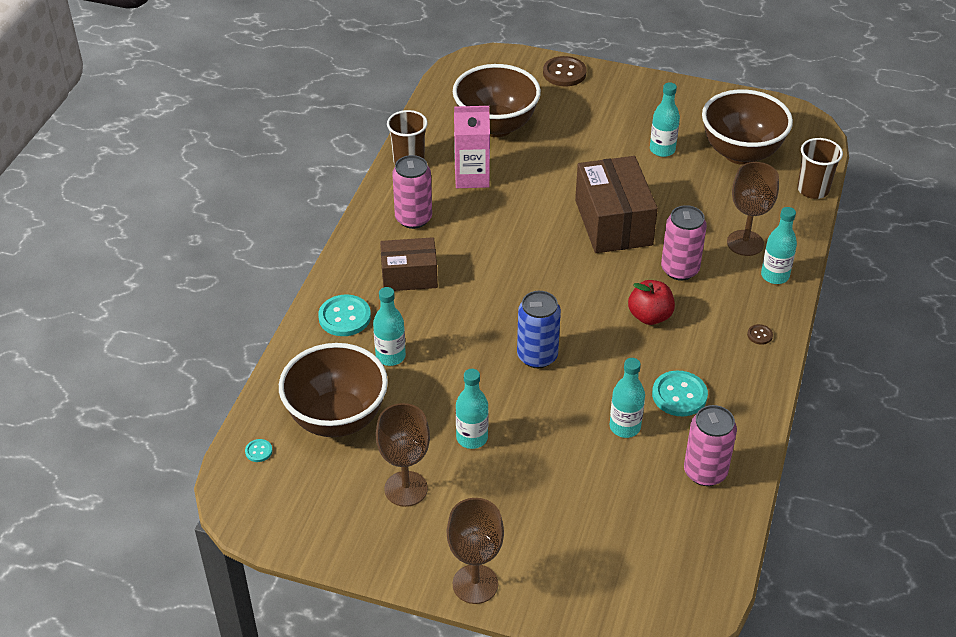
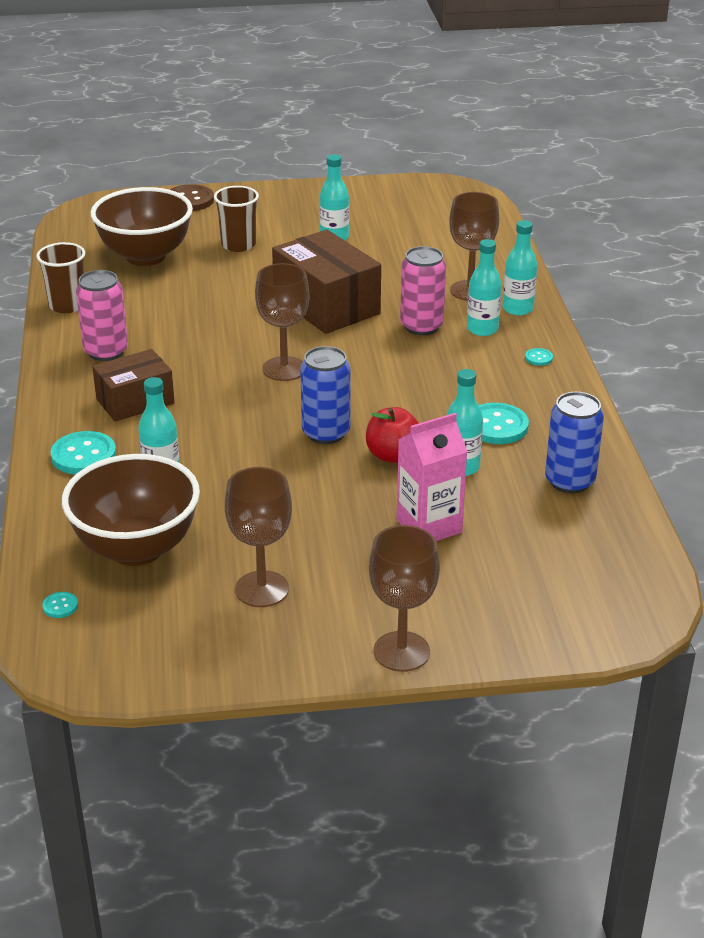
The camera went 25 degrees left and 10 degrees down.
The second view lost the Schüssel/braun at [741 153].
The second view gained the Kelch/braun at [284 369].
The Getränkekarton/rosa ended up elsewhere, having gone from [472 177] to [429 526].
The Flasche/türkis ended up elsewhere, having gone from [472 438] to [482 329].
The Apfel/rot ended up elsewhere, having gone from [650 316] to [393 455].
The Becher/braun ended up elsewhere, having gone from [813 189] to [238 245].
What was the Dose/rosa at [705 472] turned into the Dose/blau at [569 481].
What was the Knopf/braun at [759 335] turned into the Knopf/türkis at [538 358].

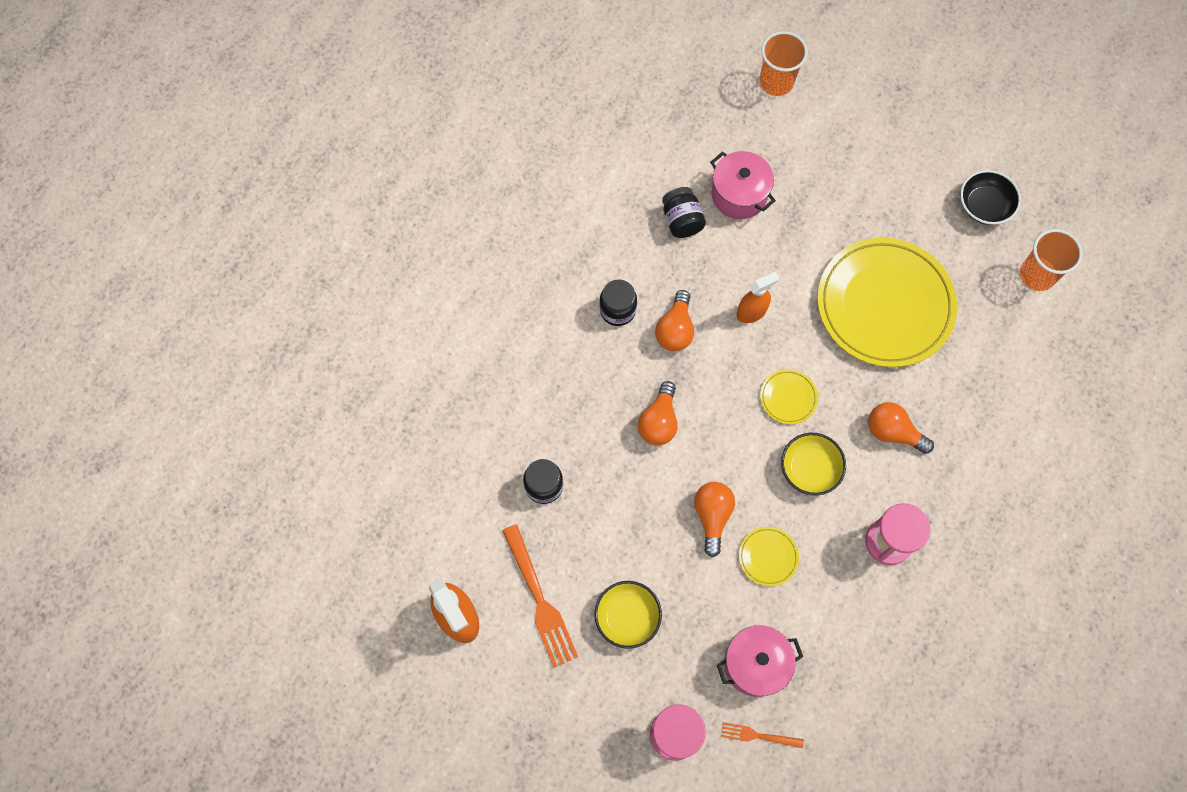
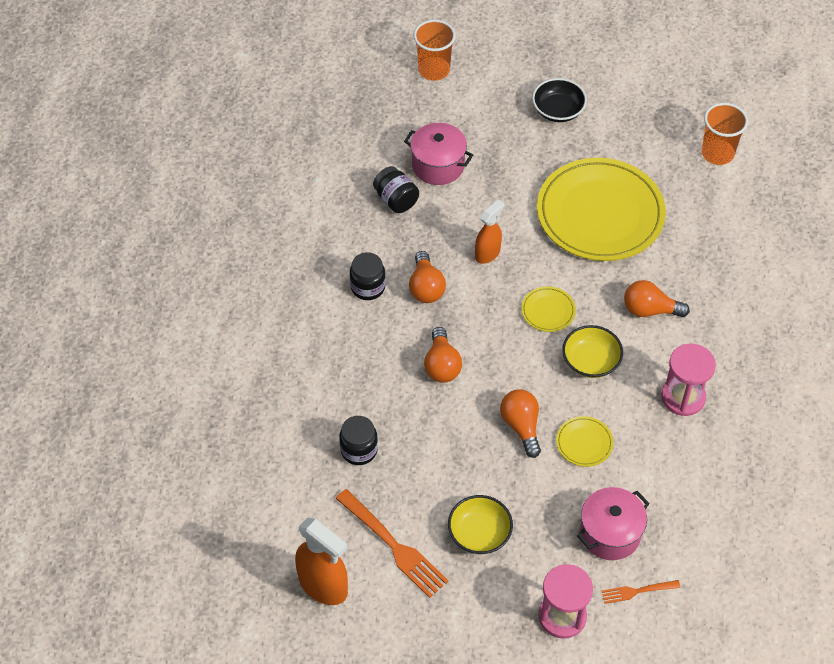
The camera went 20 degrees left and 15 degrees down.
The Schüssel/schwarz ended up elsewhere, having gone from [984 206] to [558 110].

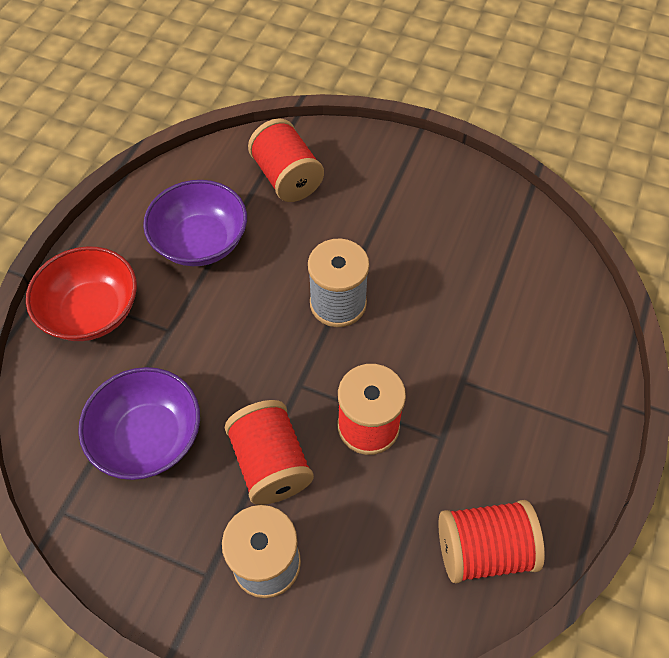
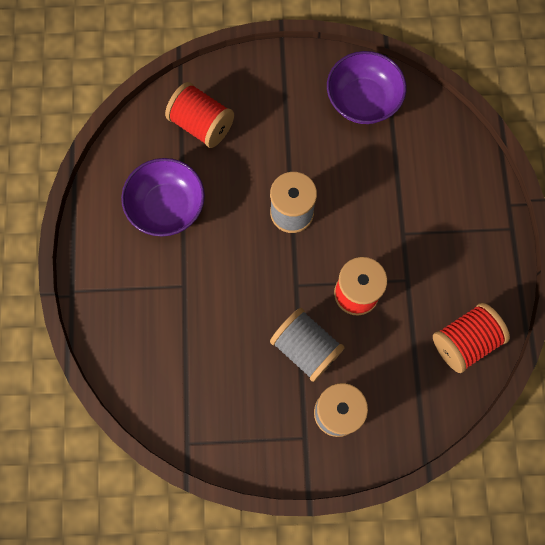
The camera went 25 degrees left and 15 degrees up.
The second view lost the Schüssel/rot at [92 311].
The Schüssel/lila ended up elsewhere, having gone from [148 437] to [363 100].
What was the Garnrolle/rot at [271 463] turned into the Garnrolle/grau at [306 348].

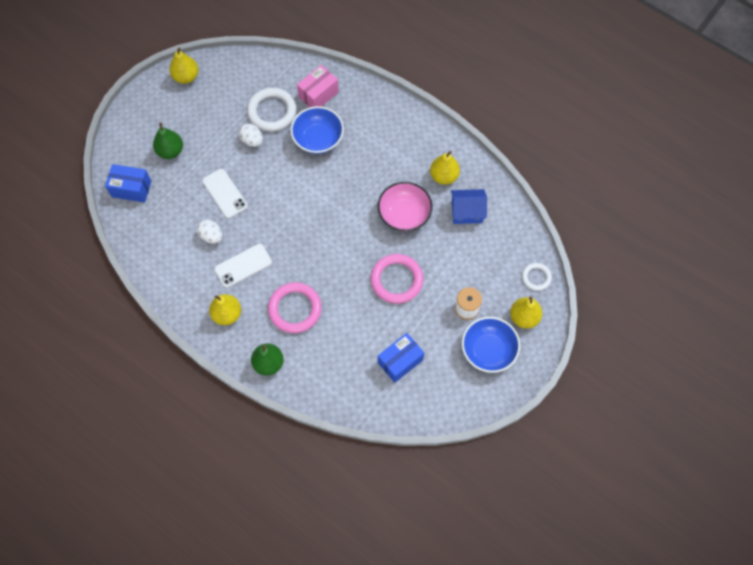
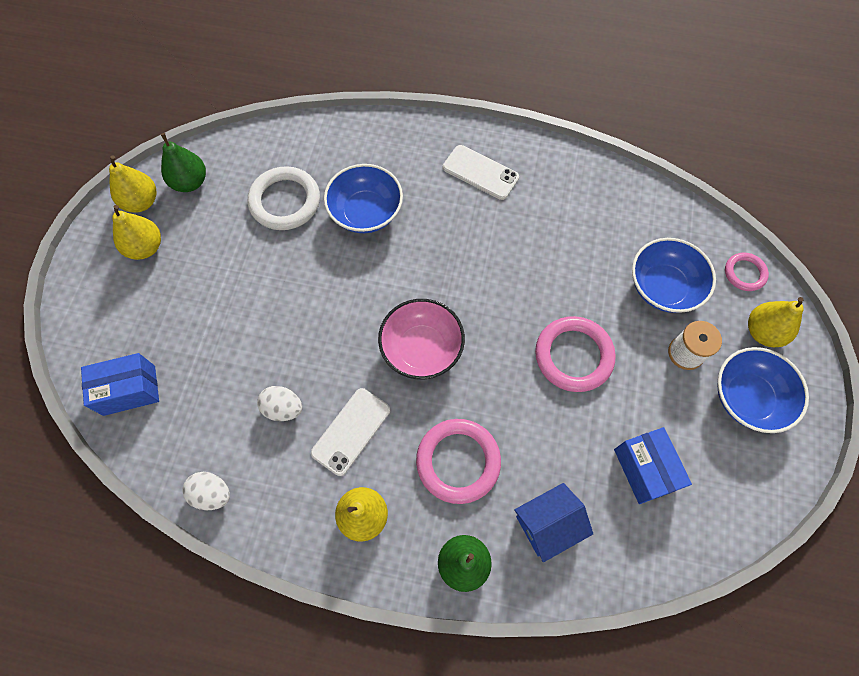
The camera went 25 degrees left and 0 degrees up.
The second view lost the Schachtel/rosa at [318 94].
The second view gained the Schüssel/blau at [663 287].
The Birne/grün ended up elsewhere, having gone from [170 151] to [190 182].
The Handy/weiß ended up elsewhere, having gone from [225 193] to [480 172].
The Ei/weiß ended up elsewhere, having gone from [252 140] to [212 493].
The Schüssel/rosa ended up elsewhere, having gone from [404 214] to [421 348].
The Birne/gelb ended up elsewhere, having gone from [444 176] to [145 247].
The Haus/blau ended up elsewhere, having gone from [467 212] to [548 524].
What was the Ring/weiß at [536 277] turned into the Ring/rosa at [744 273].
The Schachtel/blau at [400 361] ended up facing another way, 45 degrees counterclockwise from before.

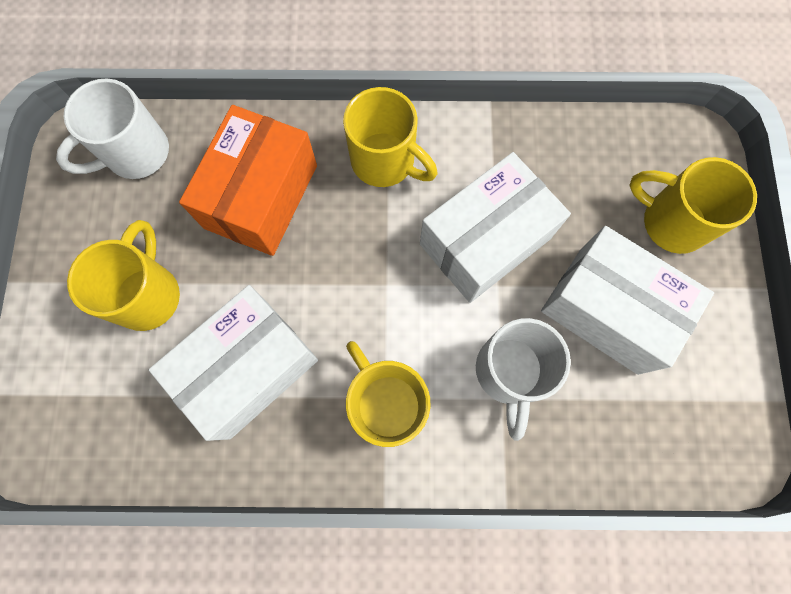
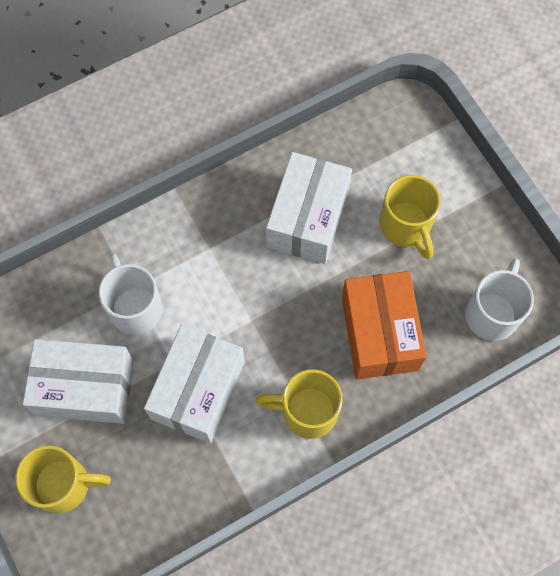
The camera went 150 degrees right and 5 degrees down.
The second view lost the Tasse/gelb at [387 403].

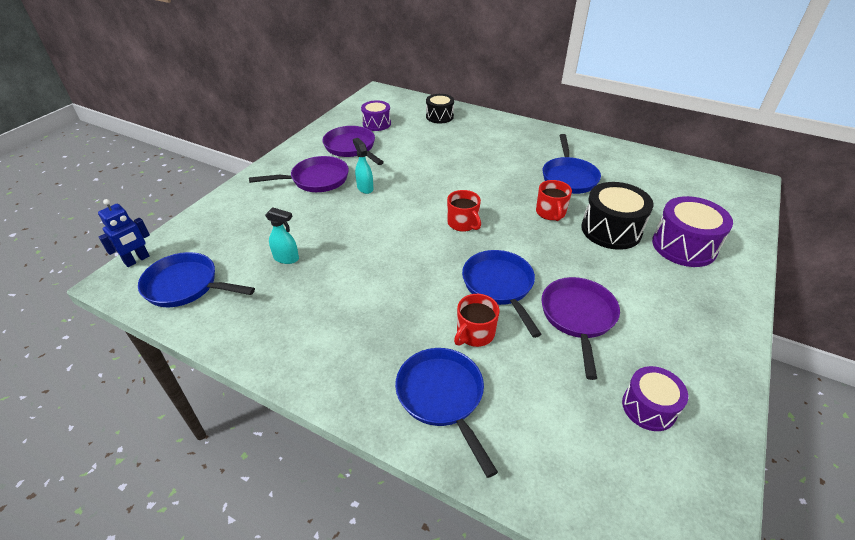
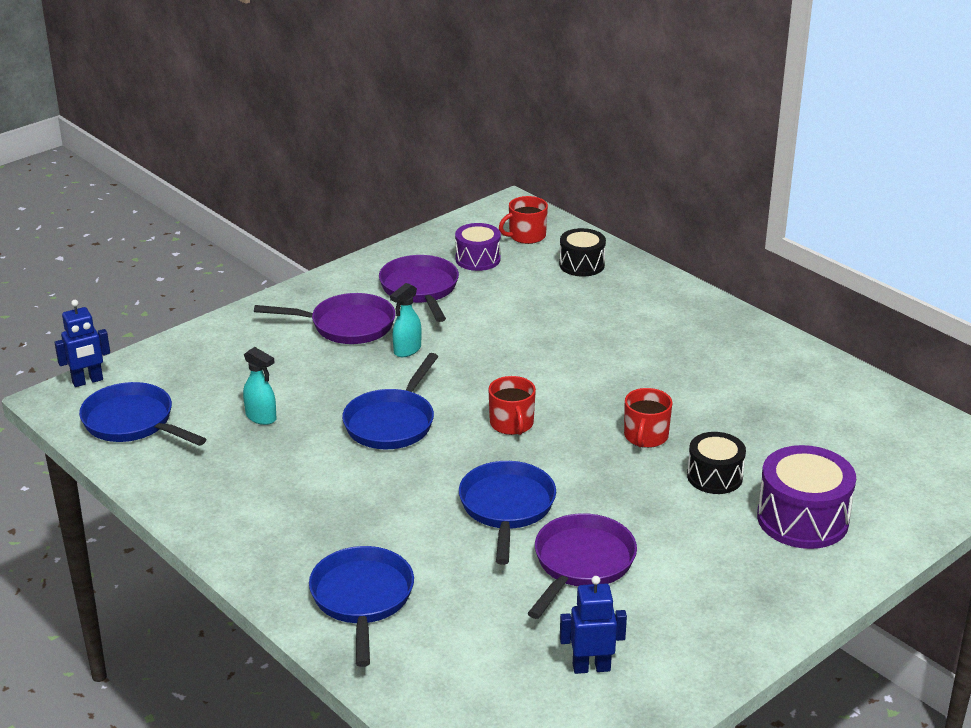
The camera went 20 degrees right and 10 degrees down.
The Tasse/rot ended up elsewhere, having gone from [475 333] to [526 236].
The Pfanne/blau ended up elsewhere, having gone from [568 177] to [392 423].
Where the Trommel/lila stood at [649 407], the Roboter/blau came to stand at [591 667].
The Sprühflasche/türkis at [365 188] ended up facing another way, 135 degrees counterclockwise from before.
The size of the Trommel/schwarz at [611 230] changed by a factor of 0.63.

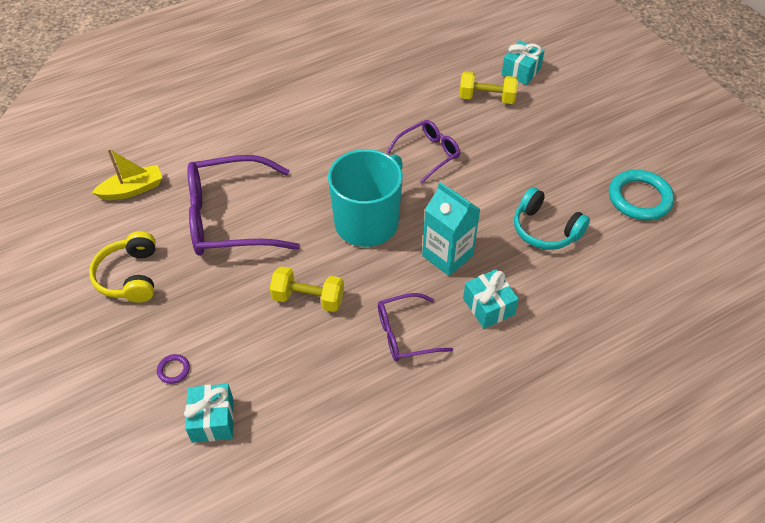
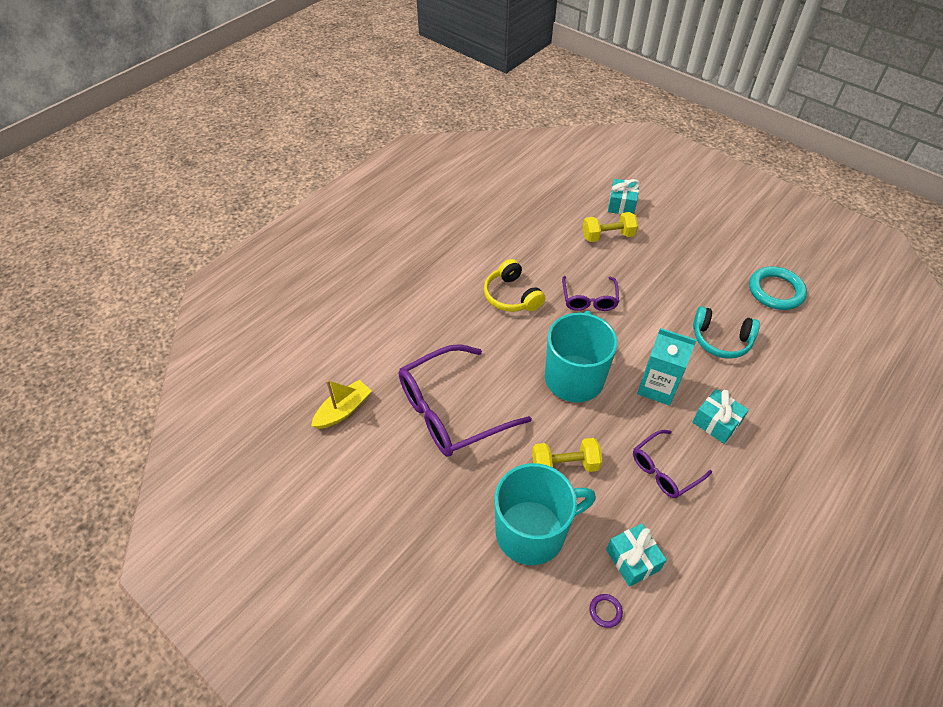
The camera went 20 degrees left and 0 degrees up.
The second view gained the Tasse/türkis at [532 531].
The Kopfhörer/gelb ended up elsewhere, having gone from [130 276] to [511 296].
The Ring/lila ended up elsewhere, having gone from [173 370] to [605 611].
The Geschenk/türkis ended up elsewhere, having gone from [212 420] to [632 560].
The Brille/lila at [428 154] ended up facing another way, 150 degrees clockwise from before.

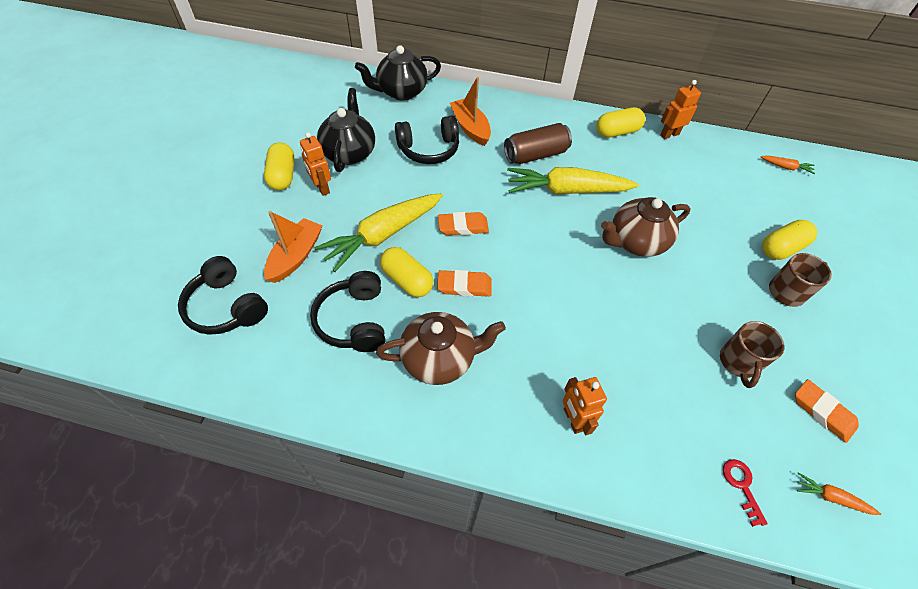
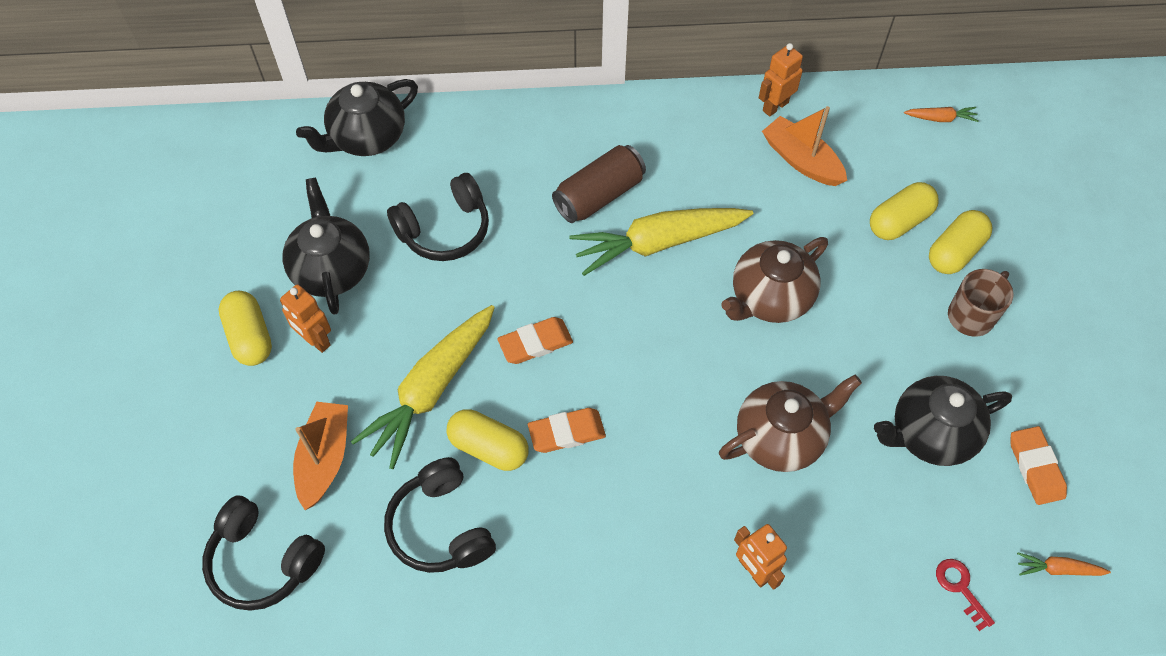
The camera went 15 degrees left and 5 degrees up.
The Teekanne/braun ended up elsewhere, having gone from [440 358] to [781 437].
The Boot/orange ended up elsewhere, having gone from [470 128] to [801 160].
The Kapsel/gelb ended up elsewhere, having gone from [617 132] to [899 221].
Where the Tasse/braun stood at [738 363], the Teekanne/schwarz came to stand at [930 434].
The Radiergummi/orange at [822 412] ended up facing another way, 45 degrees clockwise from before.

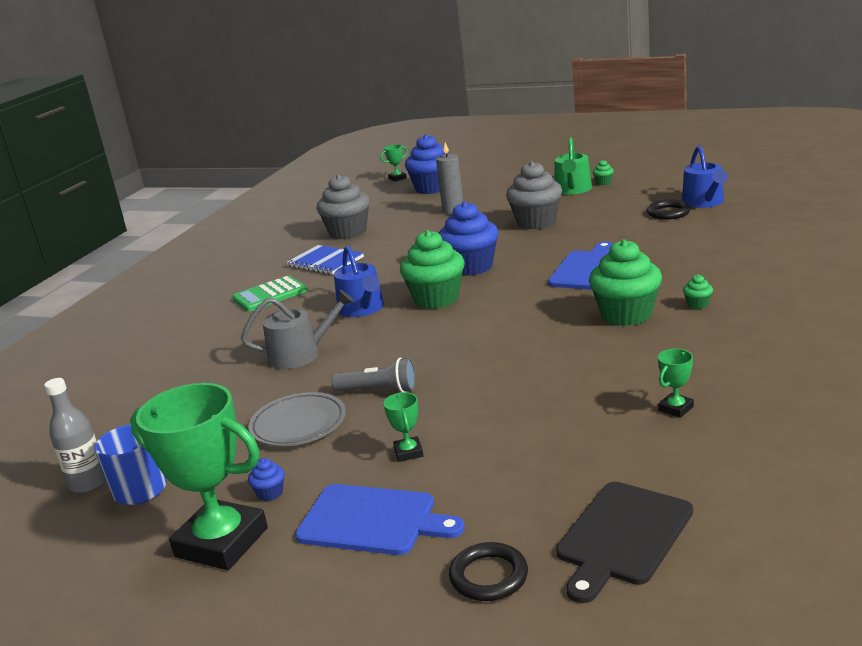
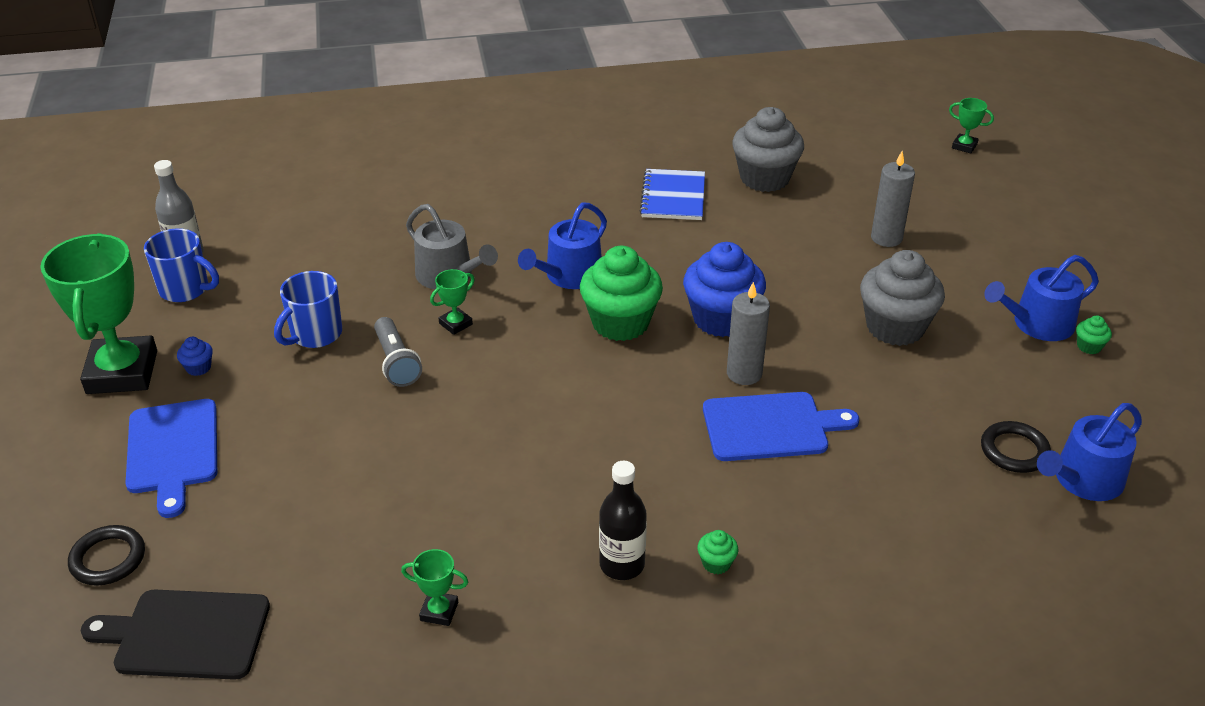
The camera went 55 degrees right and 15 degrees up.
The second view lost the Taschenrechner/grün at [270 295].
The second view lost the Muffin/blau at [432 188].
The second view lost the Muffin/grün at [626 315].
The second view gained the Flasche/schwarz at [622 565].
The second view gained the Kerze/grau at [744 373].
The Pokal/grün ended up elsewhere, having gone from [408 452] to [455 324].
Where the Teller/grau stood at [298 424], the Tasse/blau came to stand at [315 335].
What was the Gießkanne/grün at [572 190] turned into the Gießkanne/blau at [1037 324].

